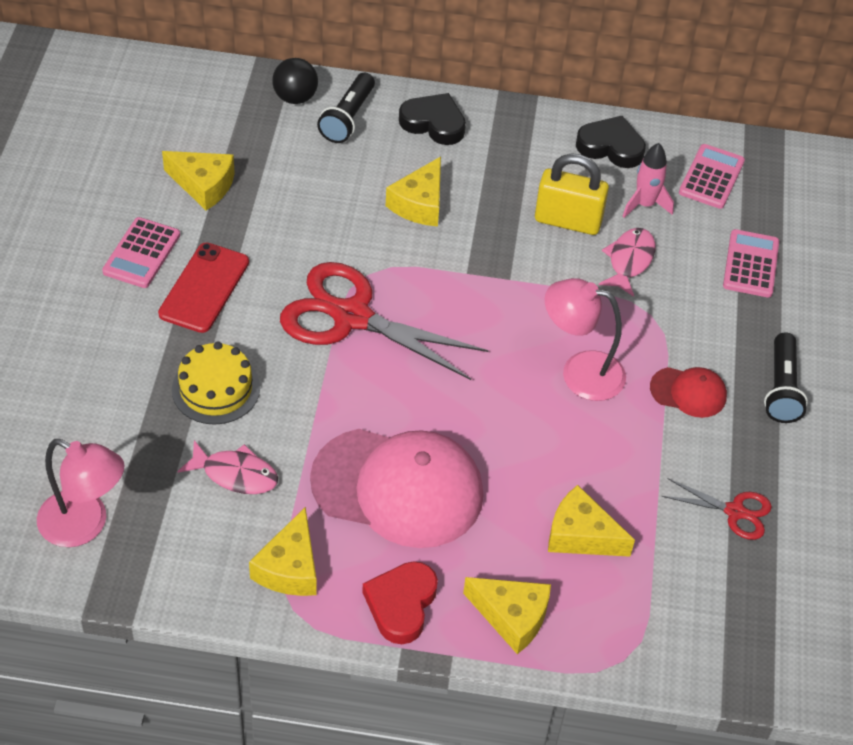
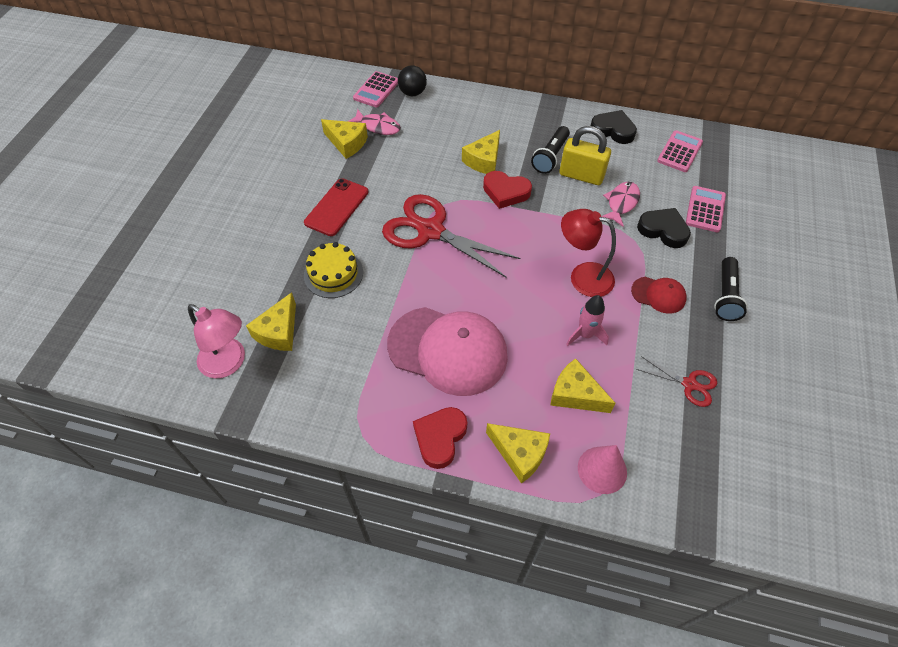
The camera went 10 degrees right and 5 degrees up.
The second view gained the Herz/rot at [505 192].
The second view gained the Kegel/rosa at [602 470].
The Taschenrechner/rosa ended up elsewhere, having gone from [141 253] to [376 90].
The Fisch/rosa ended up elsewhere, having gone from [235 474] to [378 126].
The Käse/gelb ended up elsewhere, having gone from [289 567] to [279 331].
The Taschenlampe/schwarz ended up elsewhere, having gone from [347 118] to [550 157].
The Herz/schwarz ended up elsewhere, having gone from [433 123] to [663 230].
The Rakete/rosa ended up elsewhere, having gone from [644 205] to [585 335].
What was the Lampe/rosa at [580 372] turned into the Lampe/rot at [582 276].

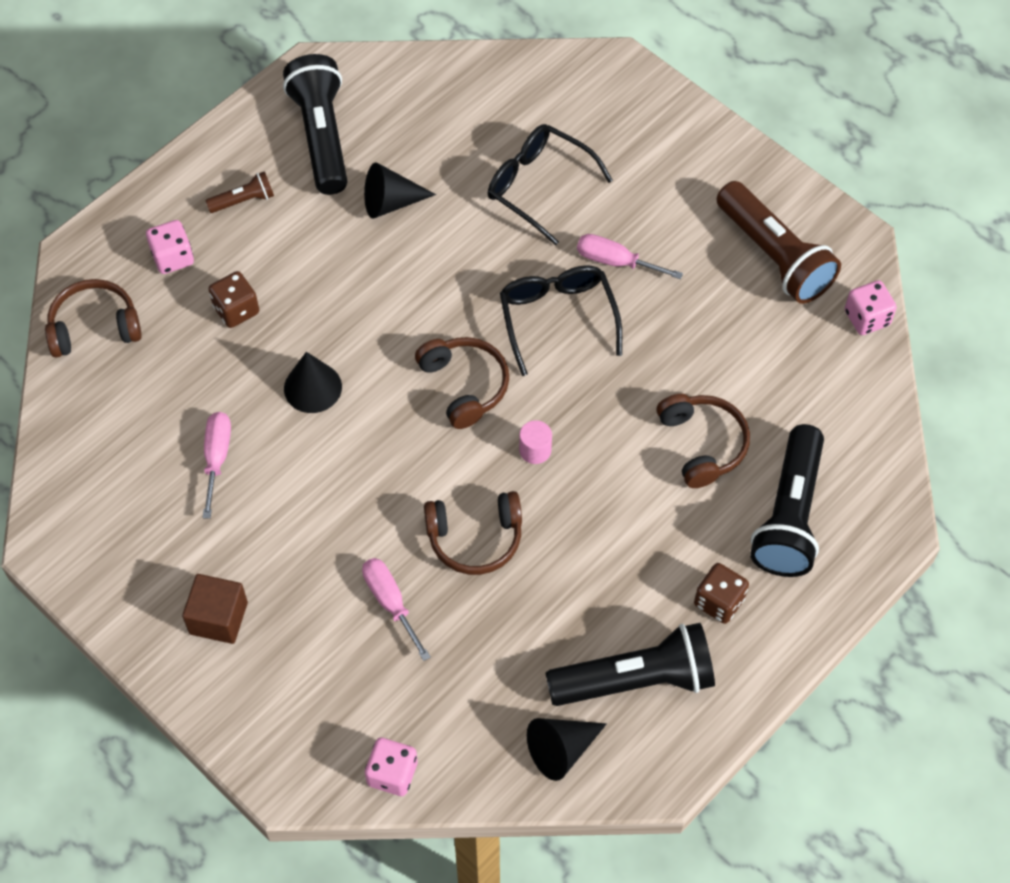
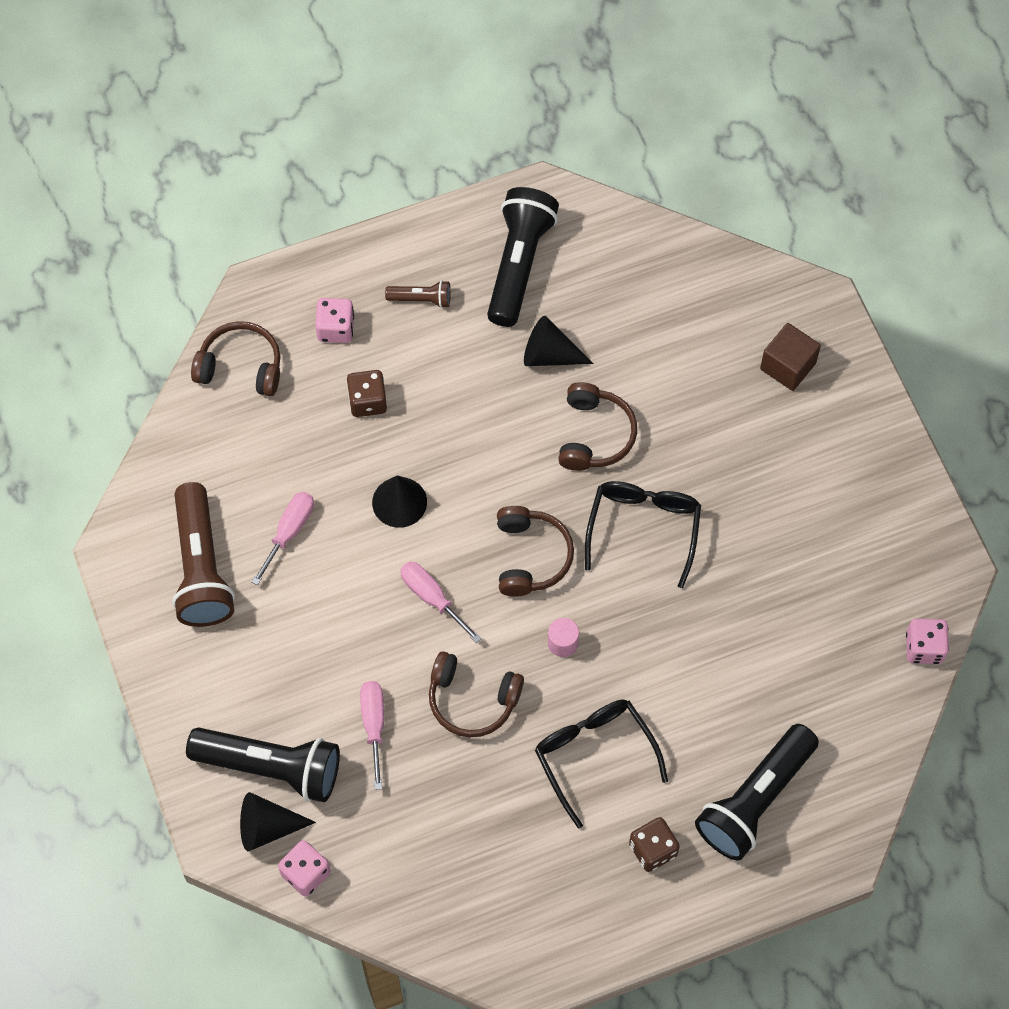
The camera went 25 degrees right and 5 degrees up.
The Kubus/braun ended up elsewhere, having gone from [218 618] to [788 366].
The Brille/schwarz ended up elsewhere, having gone from [538 186] to [594 755].
The Kegel/schwarz ended up elsewhere, having gone from [561 750] to [267 827].
The Taschenlampe/schwarz ended up elsewhere, having gone from [636 679] to [271 767].
The Schraubenzieher/rosa ended up elsewhere, having gone from [615 261] to [432 598].
The Kopfhörer/braun ended up elsewhere, having gone from [702 444] to [594 435].
The Taschenlampe/braun ended up elsewhere, having gone from [774 256] to [201 567].

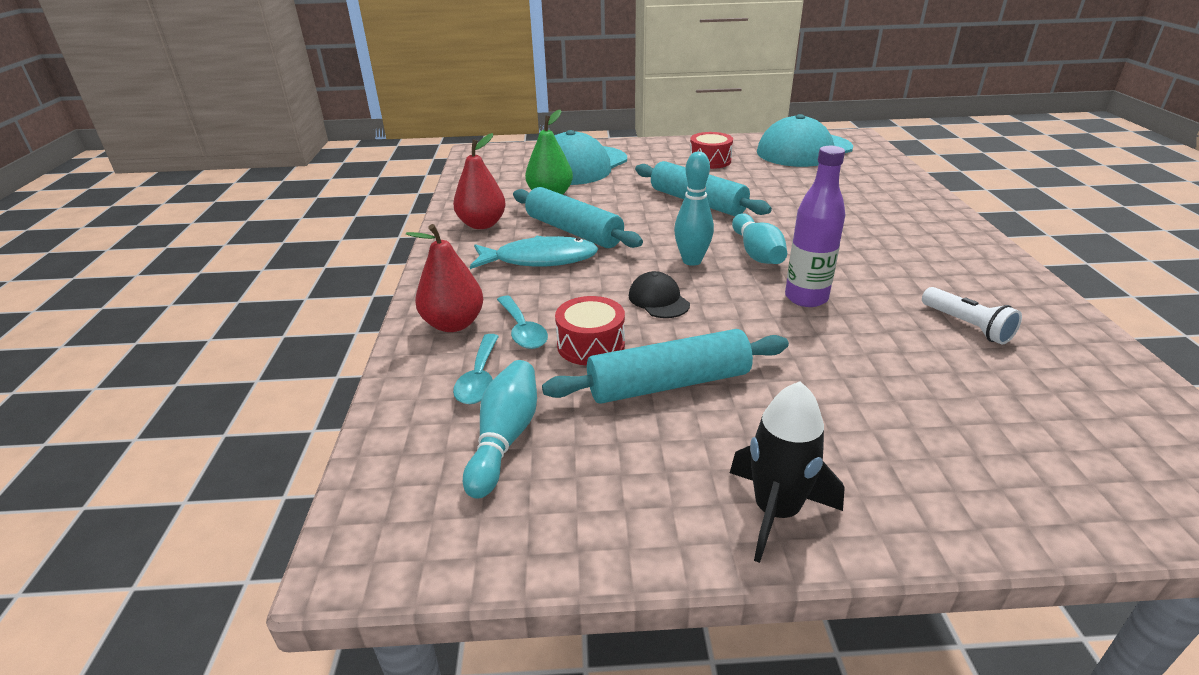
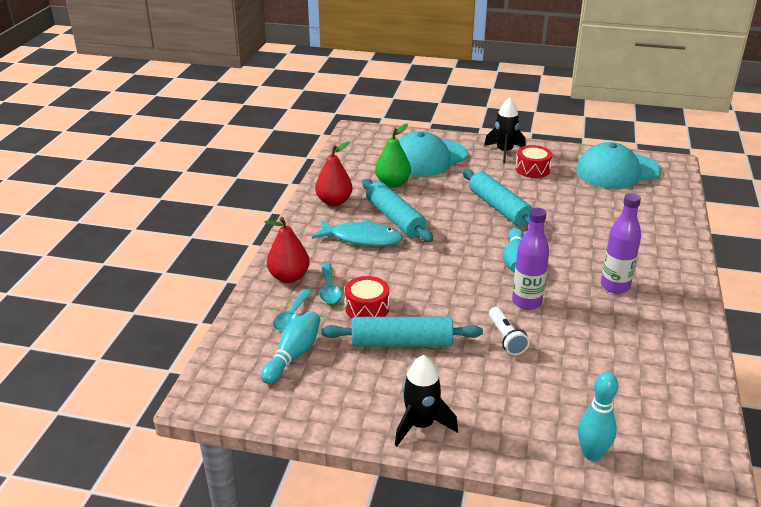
The camera went 15 degrees right and 0 degrees up.
The second view lost the Kappe/schwarz at [658 300].
The second view gained the Rakete/schwarz at [504 152].
The second view gained the Flasche/lila at [615 286].
The Bowlingkegel/türkis ended up elsewhere, having gone from [692 261] to [592 454].
The Taschenlampe/weiß ended up elsewhere, having gone from [966 326] to [506 338].

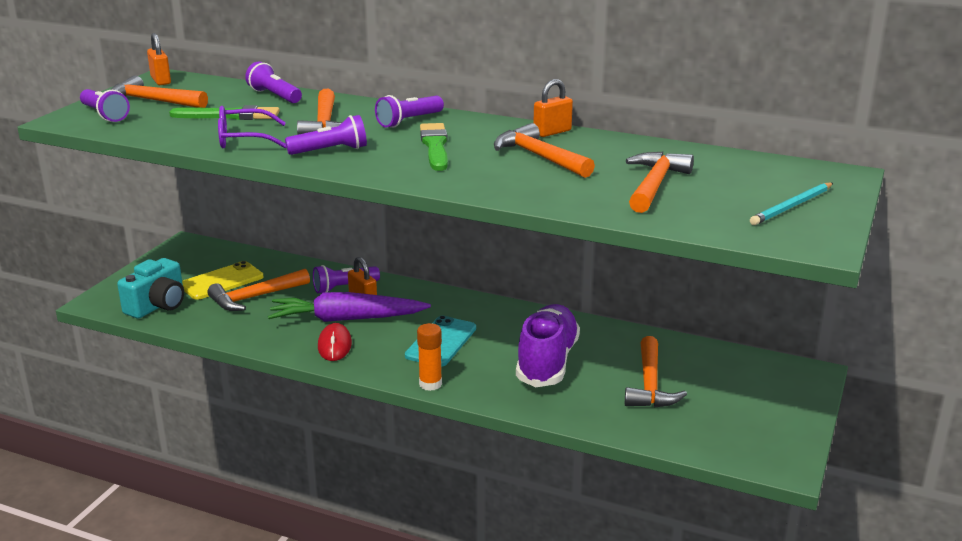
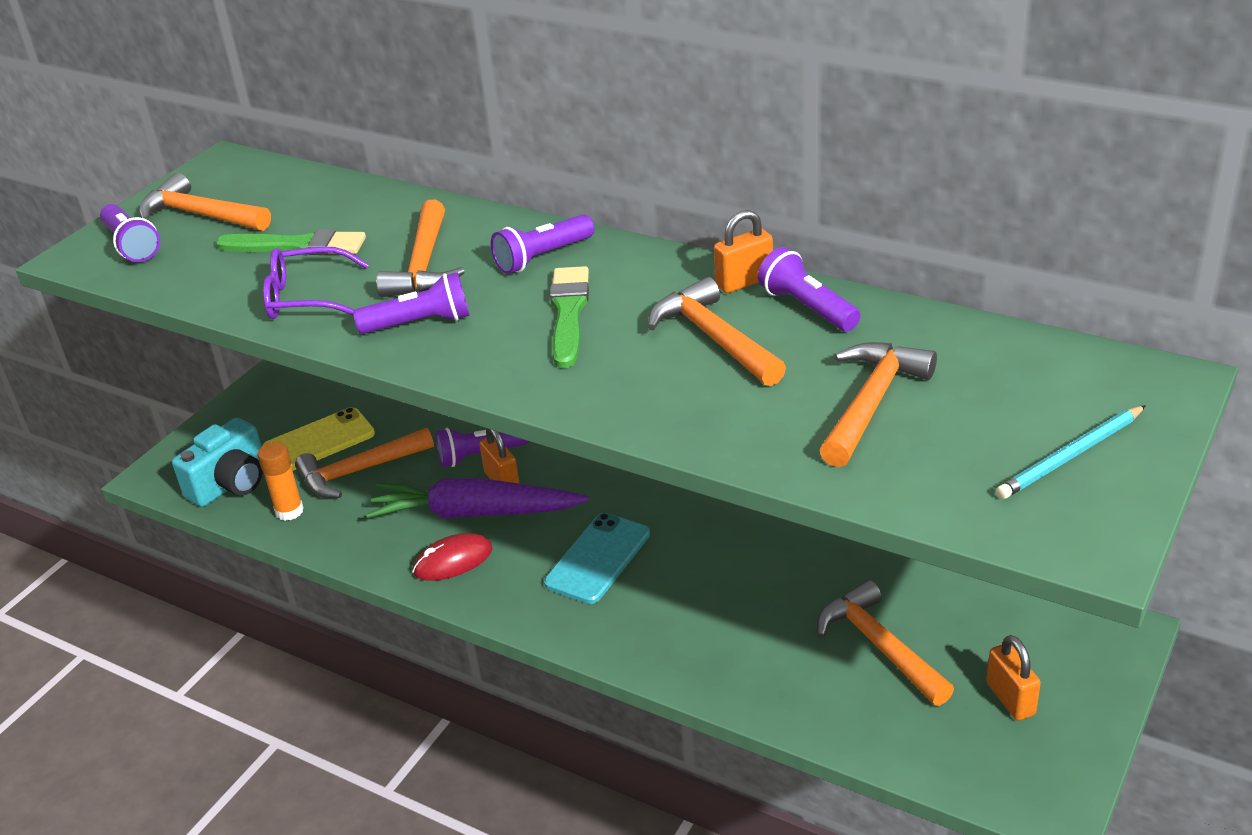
The camera went 10 degrees right and 10 degrees up.
The second view lost the Schuh/lila at [547 362].
The Vorhängeschloss/orange ended up elsewhere, having gone from [161 80] to [1010 699].
The Taschenlampe/lila ended up elsewhere, having gone from [274 96] to [807 308].
The Klebestift/orange ended up elsewhere, having gone from [430 384] to [289 511].
The Computermaus/rot at [334 345] ended up facing another way, 60 degrees clockwise from before.
The Hammer/orange at [650 384] ended up facing another way, 135 degrees clockwise from before.

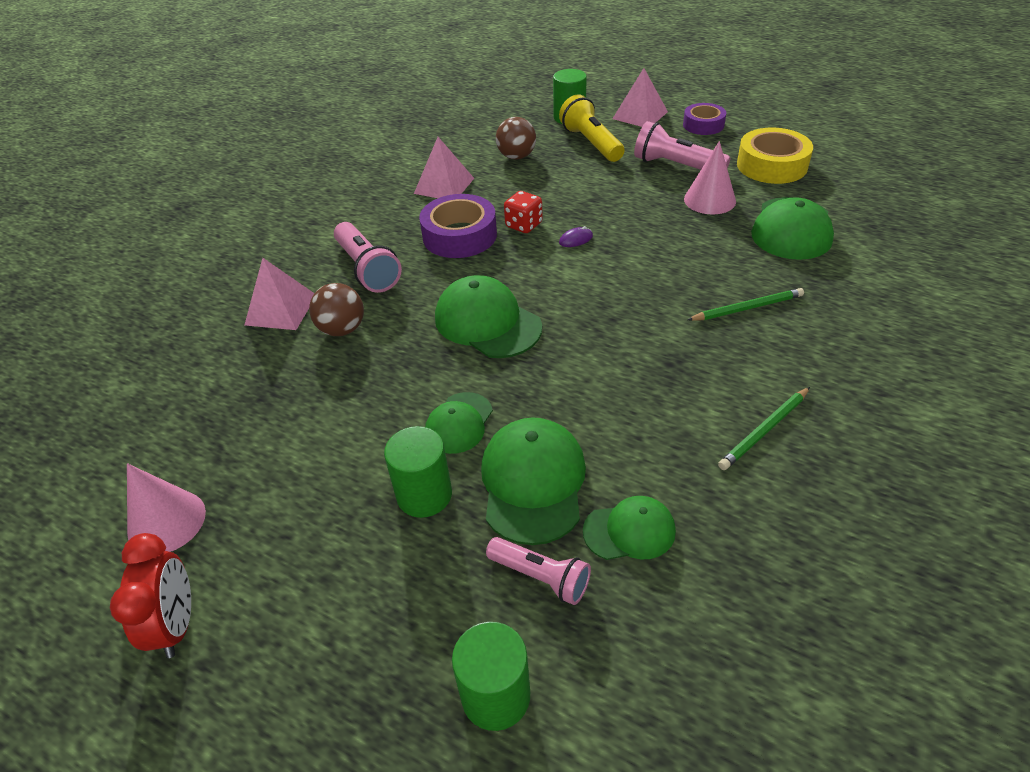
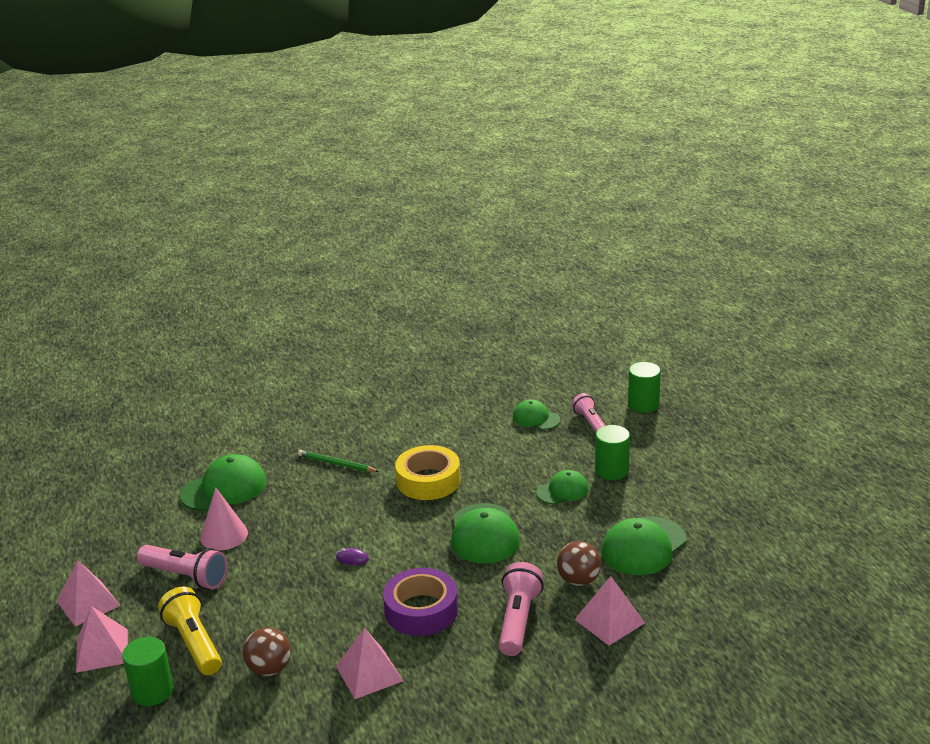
The camera went 140 degrees left and 15 degrees down.
The second view lost the Wecker/rot at [177 624].
The second view lost the Kegel/rosa at [166 522].
The second view lost the Spielwürfel/rot at [524 225].
The second view lost the Bleistift/grün at [764 430].
The Kappe/grün ended up elsewhere, having gone from [533 482] to [643 546].
The Klebeband/gelb ended up elsewhere, having gone from [771 165] to [428 481].
Where the Klebeband/lila stood at [703 125], the Pyramide/rosa came to stand at [88 603].
The Taschenlampe/gelb at [591 143] ended up facing another way, 135 degrees clockwise from before.
The Taschenlampe/rosa at [676 166] ended up facing another way, 45 degrees counterclockwise from before.

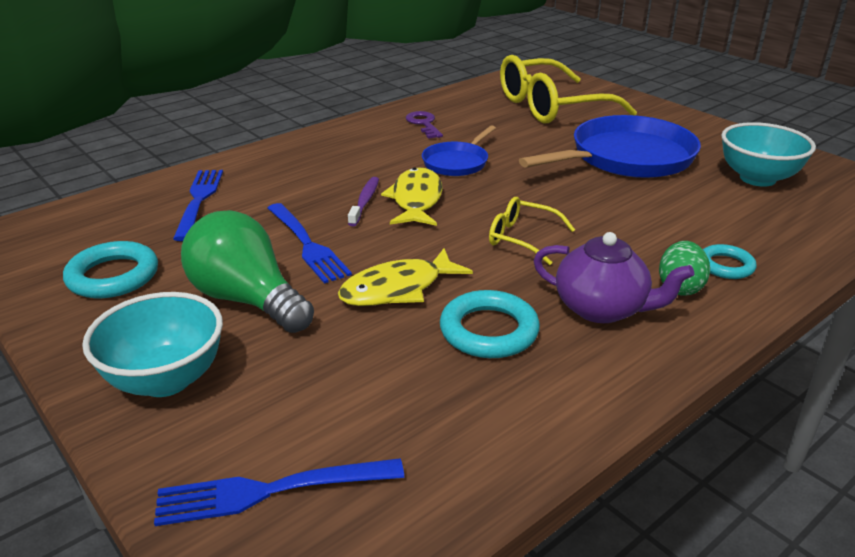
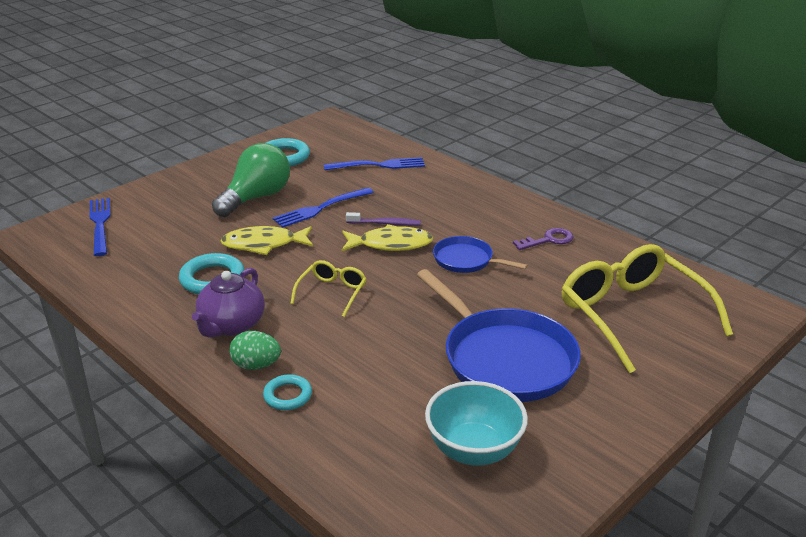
The camera went 85 degrees right and 0 degrees up.
The second view lost the Schüssel/türkis at [166 379].
The Fisch/gelb at [397 289] ended up facing another way, 60 degrees counterclockwise from before.

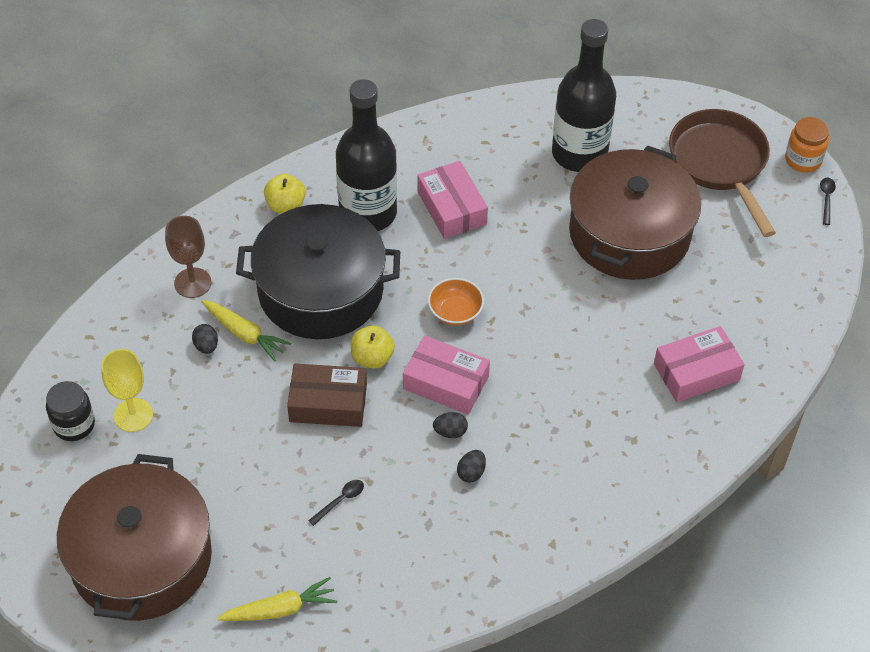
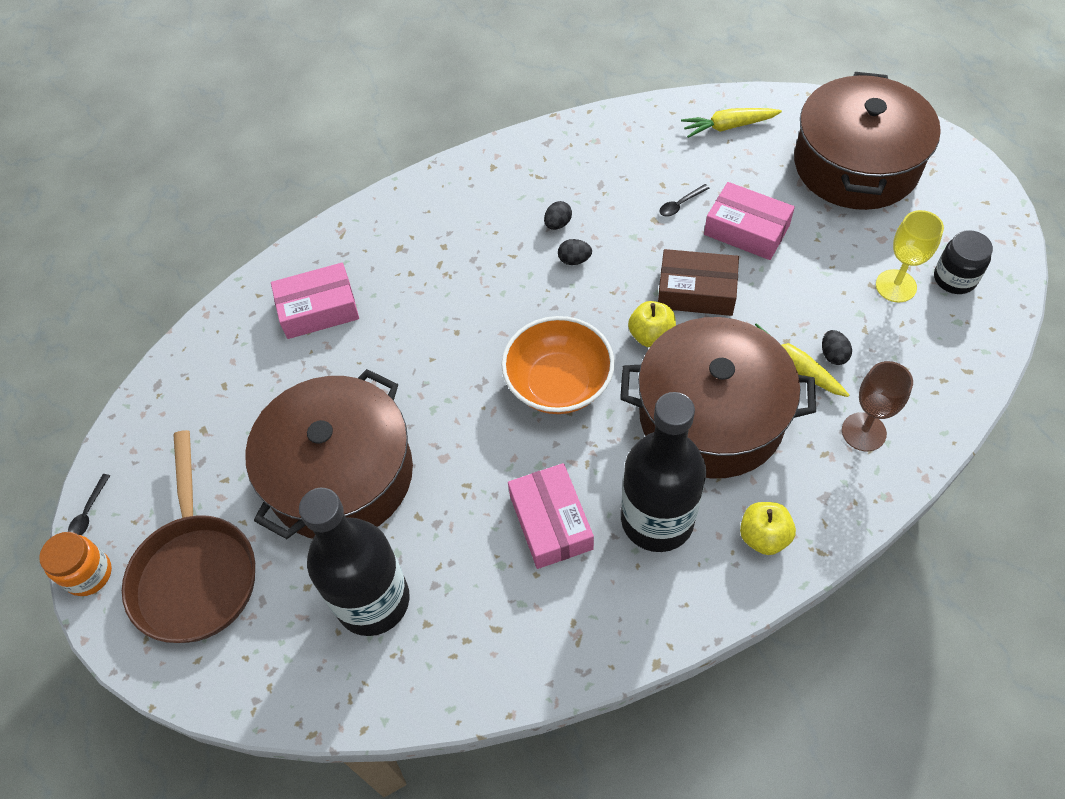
The camera went 170 degrees left and 5 degrees up.
The Schachtel/rosa ended up elsewhere, having gone from [446 382] to [746 230].
What was the Kochtopf/schwarz at [320 290] turned into the Kochtopf/braun at [711 416].
The size of the Schüssel/orange at [455 312] changed by a factor of 1.76.

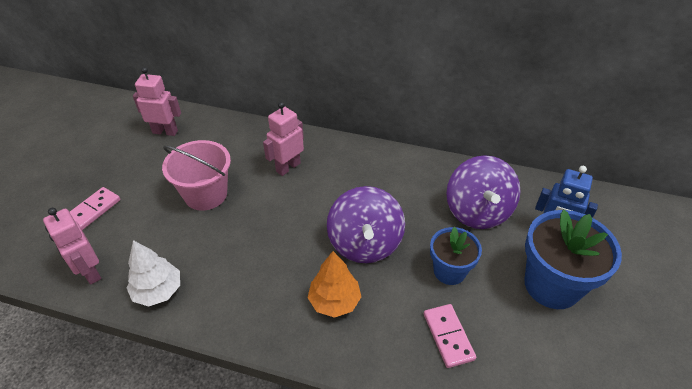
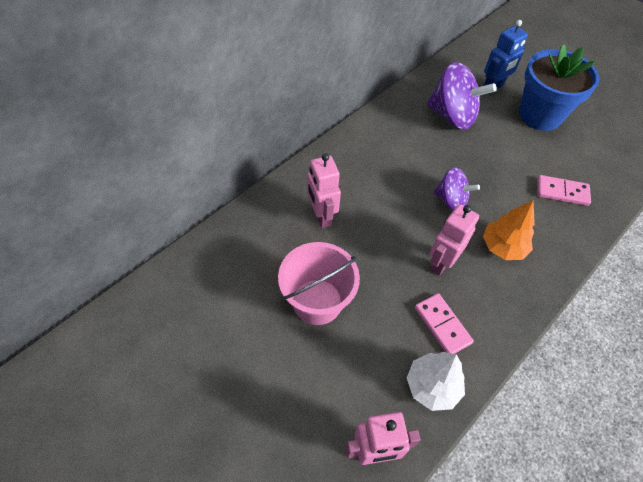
The camera went 65 degrees left and 10 degrees up.
The second view lost the Blumentopf/blau at [449 271].
The Dominostein/rosa ended up elsewhere, having gone from [93 210] to [442 325].
The Roboter/rosa ended up elsewhere, having gone from [165 131] to [441 262].
The size of the Kreisel/lila at [365 243] changed by a factor of 0.60.

